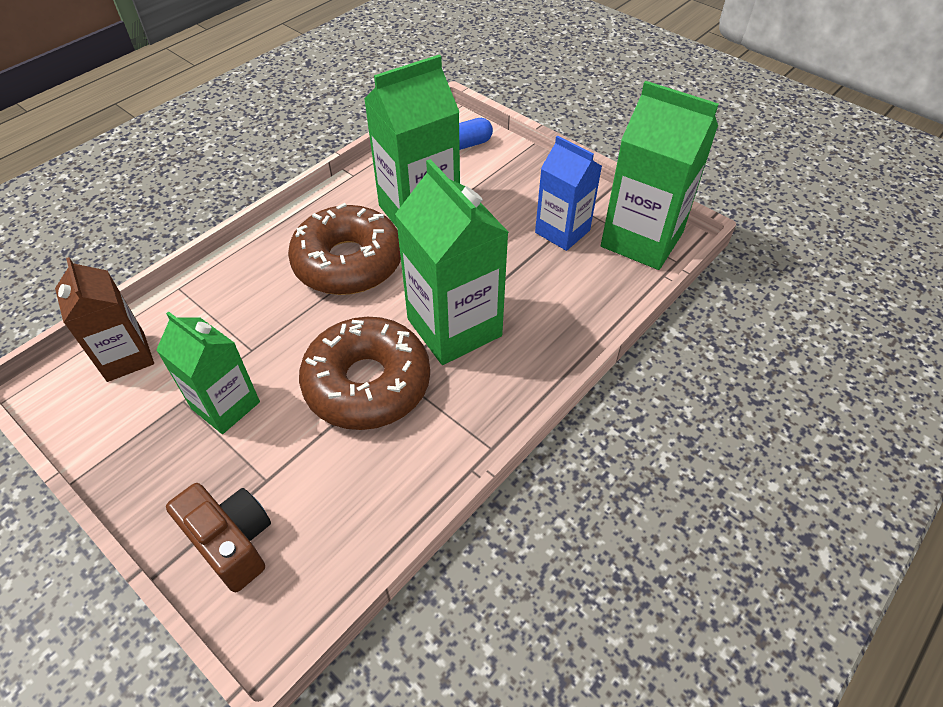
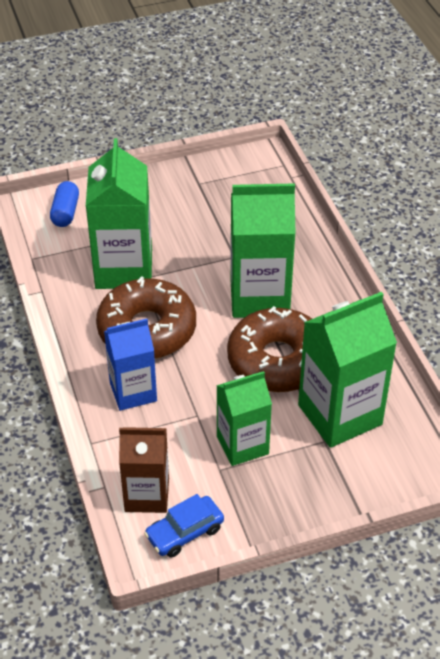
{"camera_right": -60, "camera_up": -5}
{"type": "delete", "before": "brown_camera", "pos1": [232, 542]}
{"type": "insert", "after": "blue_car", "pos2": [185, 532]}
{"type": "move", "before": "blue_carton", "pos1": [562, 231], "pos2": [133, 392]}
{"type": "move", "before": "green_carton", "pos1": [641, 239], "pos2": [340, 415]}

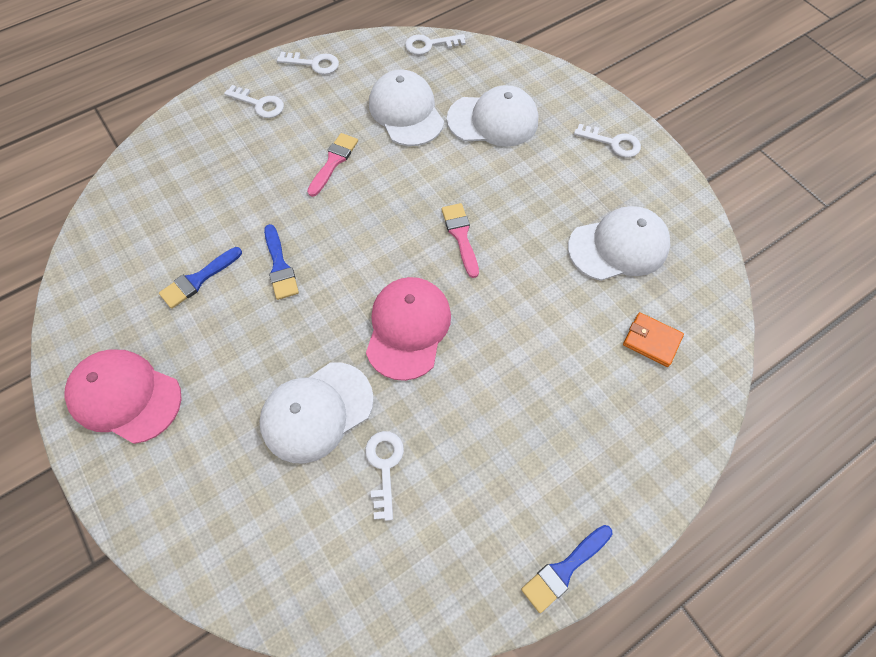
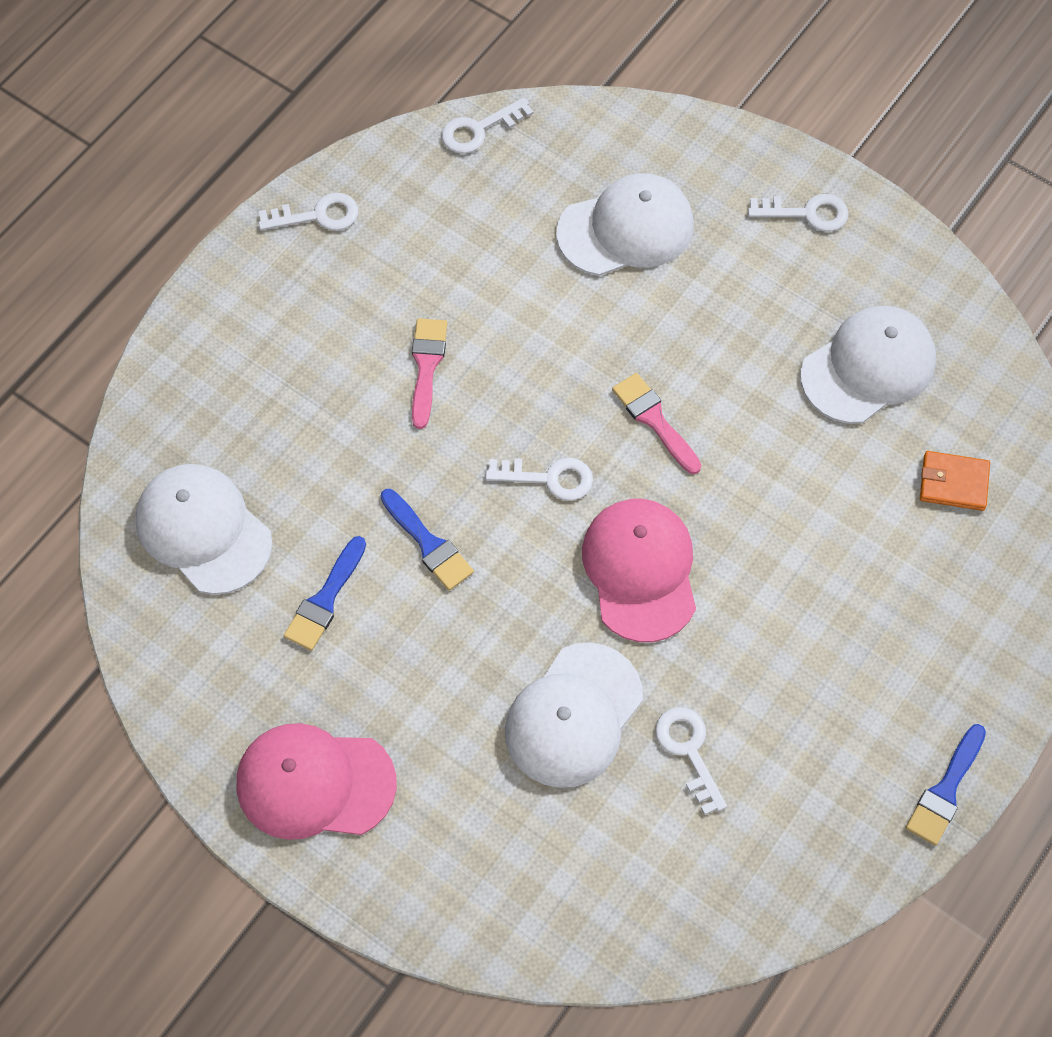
{"camera_right": -20, "camera_up": 0}
{"type": "move", "before": "white_key", "pos1": [259, 104], "pos2": [549, 478]}
{"type": "move", "before": "white_cap", "pos1": [406, 112], "pos2": [203, 530]}

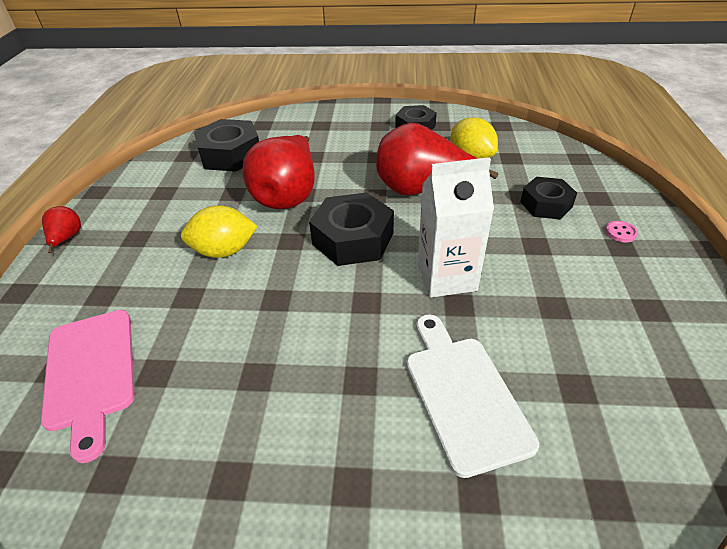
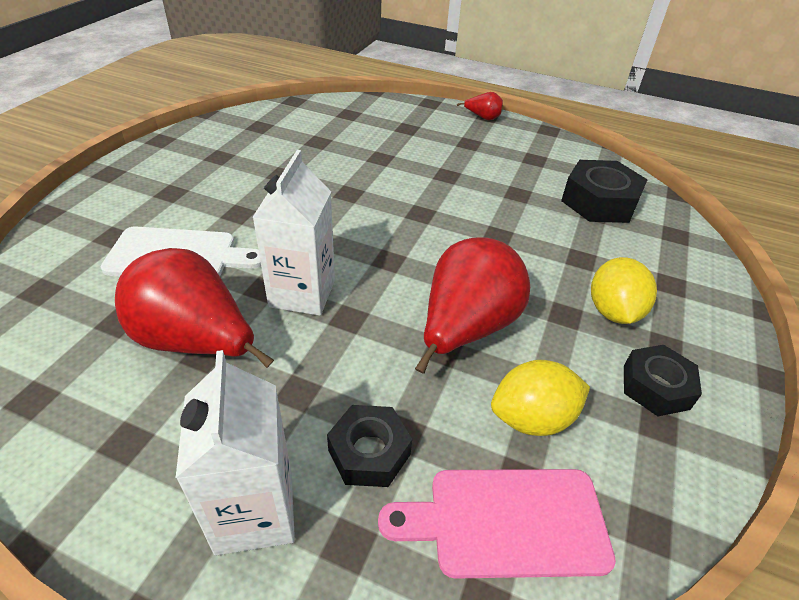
{"camera_right": 105, "camera_up": 0}
{"type": "delete", "before": "black_nut", "pos1": [353, 239]}
{"type": "move", "before": "pink_cutting_board", "pos1": [90, 372], "pos2": [507, 521]}
{"type": "move", "before": "yellow_lemon", "pos1": [224, 251], "pos2": [613, 311]}
{"type": "move", "before": "red_pear", "pos1": [288, 196], "pos2": [196, 342]}
{"type": "replace", "before": "pink_button", "after": "white_carton", "pos1": [620, 232], "pos2": [255, 511]}

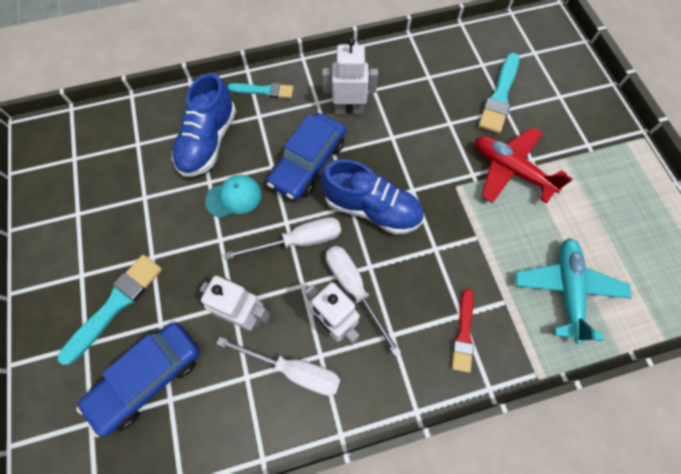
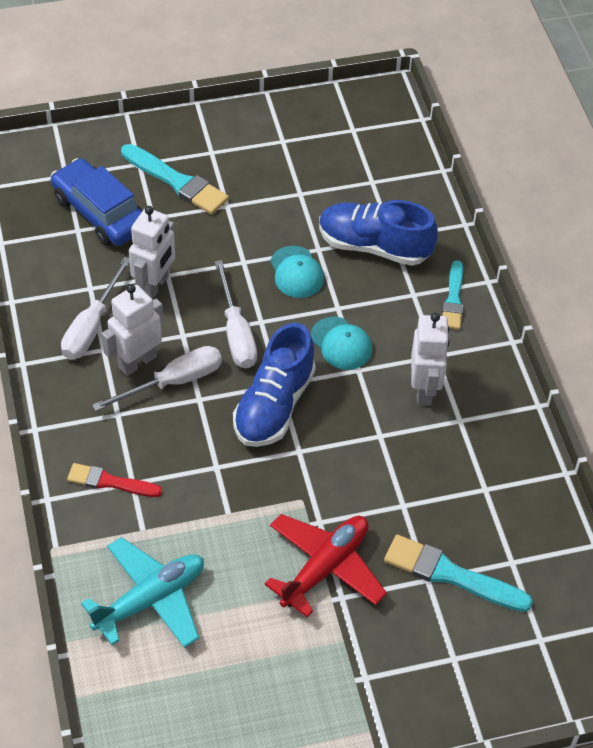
{"camera_right": 90, "camera_up": -15}
{"type": "replace", "before": "blue_car", "after": "turquoise_cap", "pos1": [308, 163], "pos2": [341, 343]}
{"type": "rotate", "before": "turquoise_plane", "pos1": [566, 290], "pos2": [150, 600], "turn": -45}

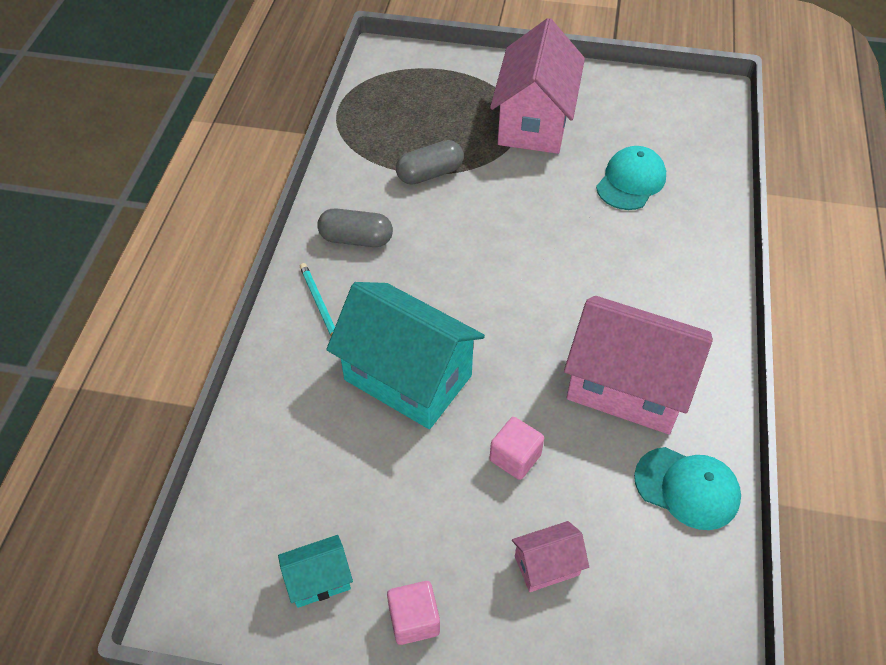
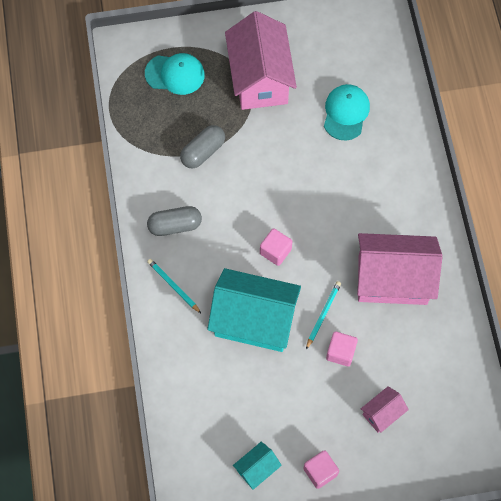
{"camera_right": -20, "camera_up": 15}
{"type": "insert", "after": "pink_cube", "pos2": [275, 251]}
{"type": "insert", "after": "turquoise_pencil", "pos2": [323, 314]}
{"type": "move", "before": "turquoise_cap", "pos1": [687, 488], "pos2": [175, 74]}

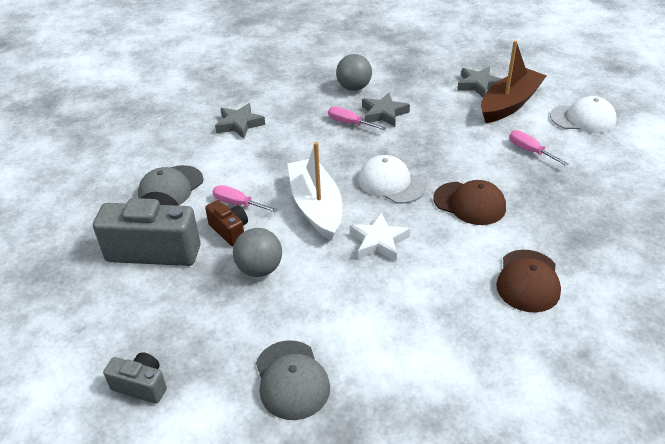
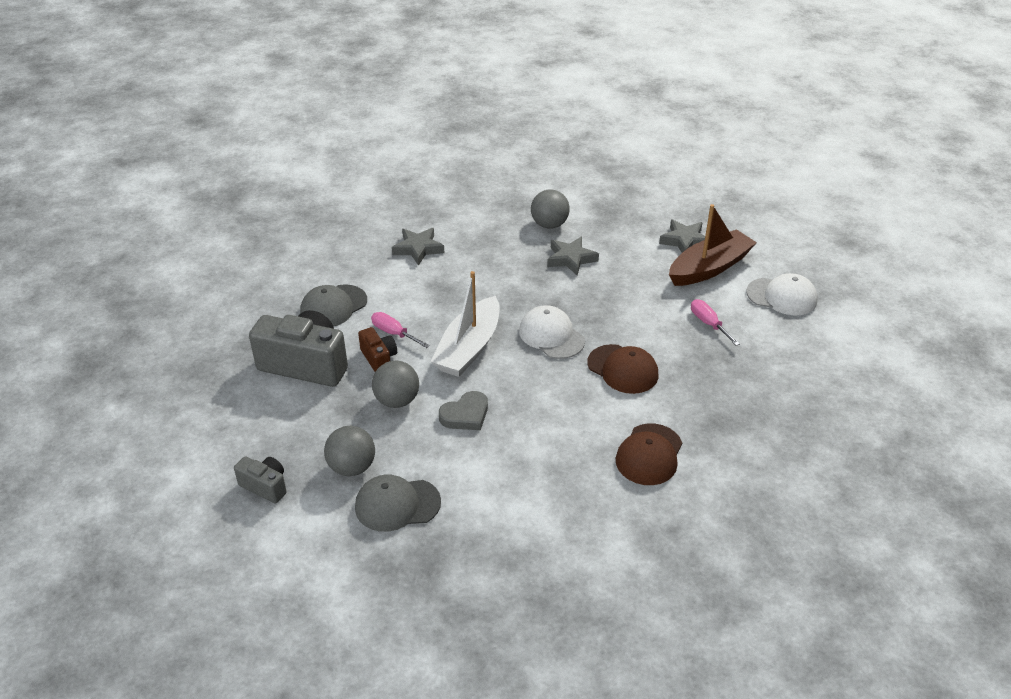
{"camera_right": 10, "camera_up": 0}
{"type": "delete", "before": "pink_screwdriver", "pos1": [349, 123]}
{"type": "delete", "before": "white_star", "pos1": [379, 241]}
{"type": "insert", "after": "grey_ball", "pos2": [352, 467]}
{"type": "insert", "after": "grey_heart", "pos2": [465, 415]}
{"type": "rotate", "before": "grey_cap", "pos1": [291, 380], "pos2": [397, 504], "turn": 90}
{"type": "rotate", "before": "white_boat", "pos1": [316, 206], "pos2": [469, 348], "turn": -150}

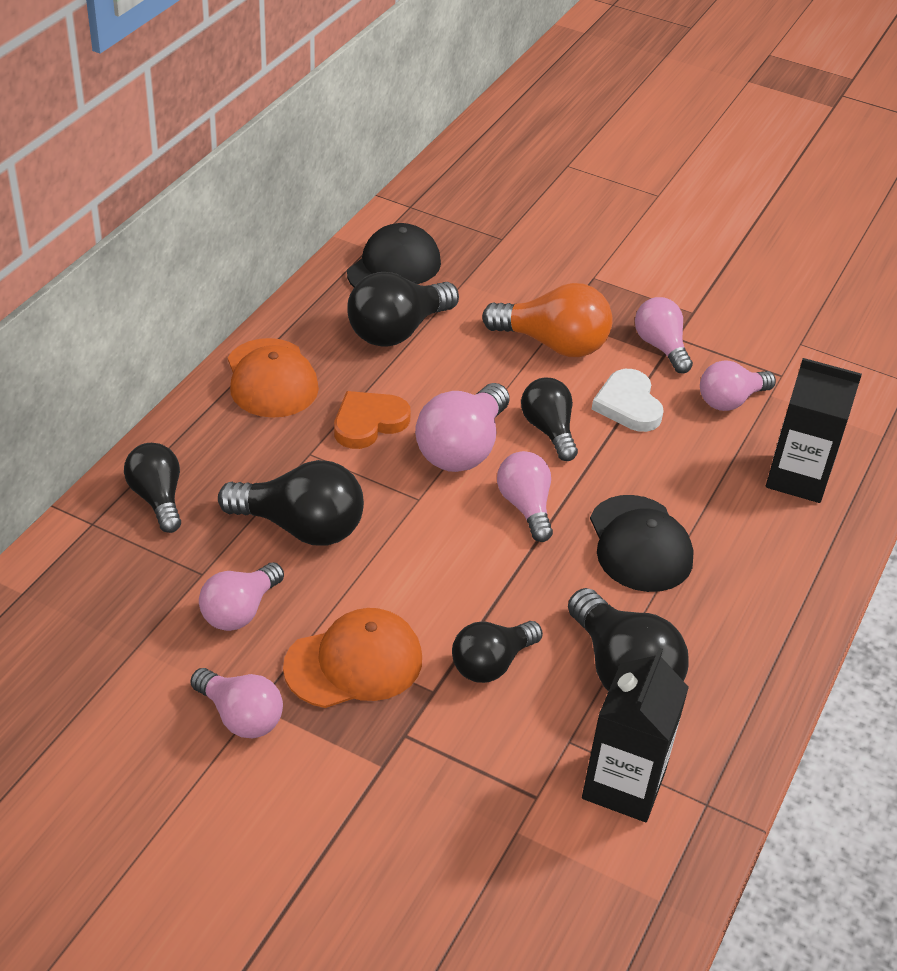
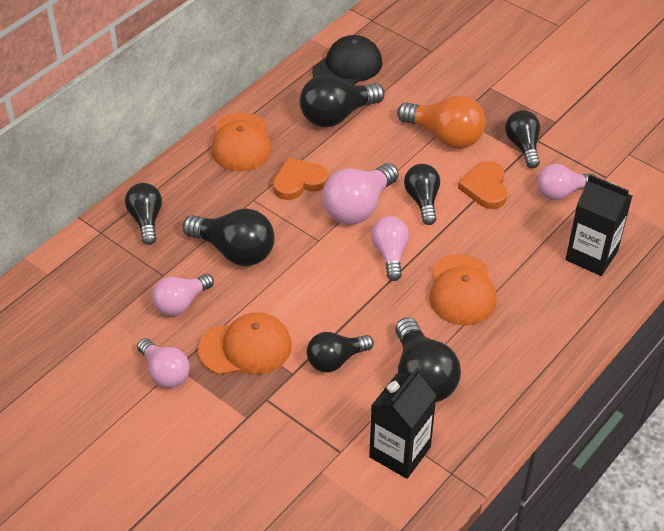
{"camera_right": 15, "camera_up": 5}
{"type": "recolor", "before": "black_cap", "after": "orange_cap", "pos1": [640, 544], "pos2": [461, 290]}
{"type": "recolor", "before": "white_heart", "after": "orange_heart", "pos1": [628, 405], "pos2": [485, 188]}
{"type": "recolor", "before": "pink_light_bulb", "after": "black_light_bulb", "pos1": [661, 347], "pos2": [523, 146]}

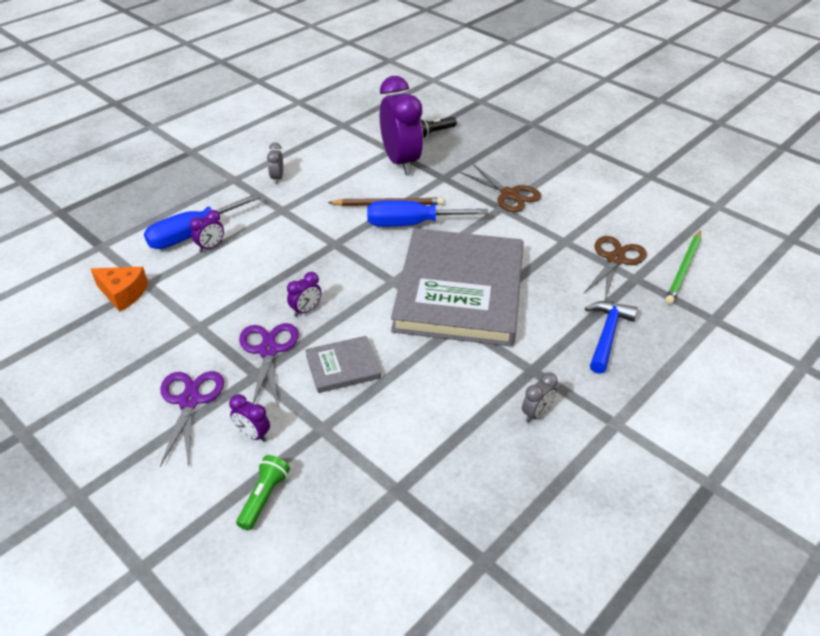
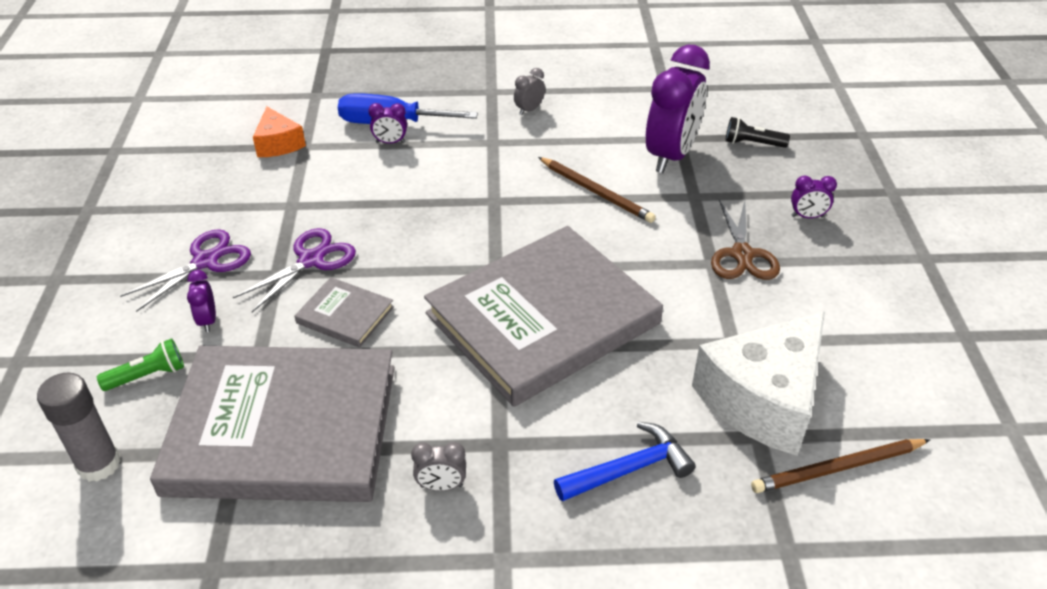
{"camera_right": 45, "camera_up": 0}
{"type": "delete", "before": "blue_screwdriver", "pos1": [411, 224]}
{"type": "insert", "after": "grey_glue_stick", "pos2": [99, 464]}
{"type": "insert", "after": "grey_book", "pos2": [283, 428]}
{"type": "move", "before": "purple_clock", "pos1": [306, 310], "pos2": [807, 216]}
{"type": "replace", "before": "brown_scissors", "after": "white_cheese", "pos1": [615, 259], "pos2": [763, 399]}
{"type": "recolor", "before": "green_pencil", "after": "brown_pencil", "pos1": [683, 269], "pos2": [837, 468]}

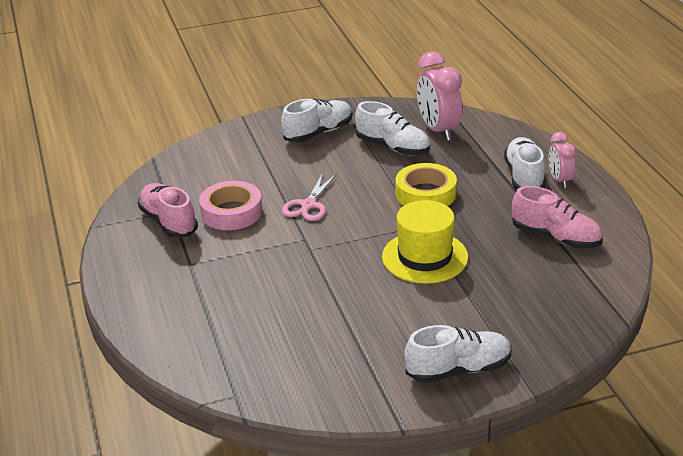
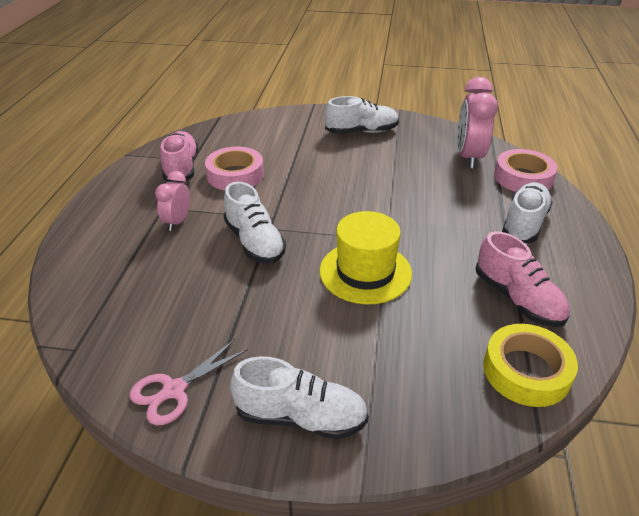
{"camera_right": 25, "camera_up": 5}
{"type": "insert", "after": "pink_tape", "pos2": [523, 178]}
{"type": "move", "before": "pink_scissors", "pos1": [308, 205], "pos2": [174, 390]}
{"type": "move", "before": "white_shoe", "pos1": [393, 147], "pos2": [254, 242]}
{"type": "move", "before": "yellow_tape", "pos1": [425, 194], "pos2": [526, 371]}
{"type": "move", "before": "pink_clock", "pos1": [560, 180], "pos2": [177, 222]}

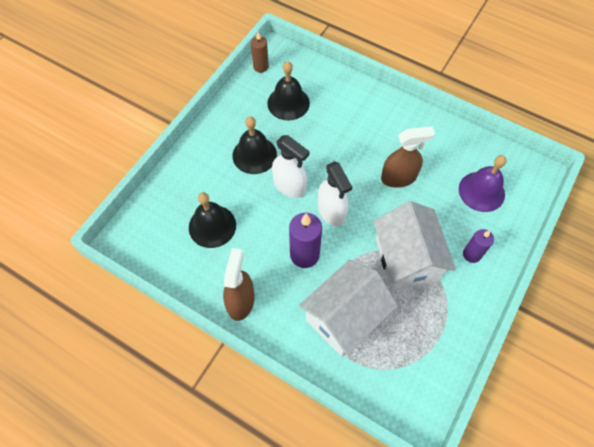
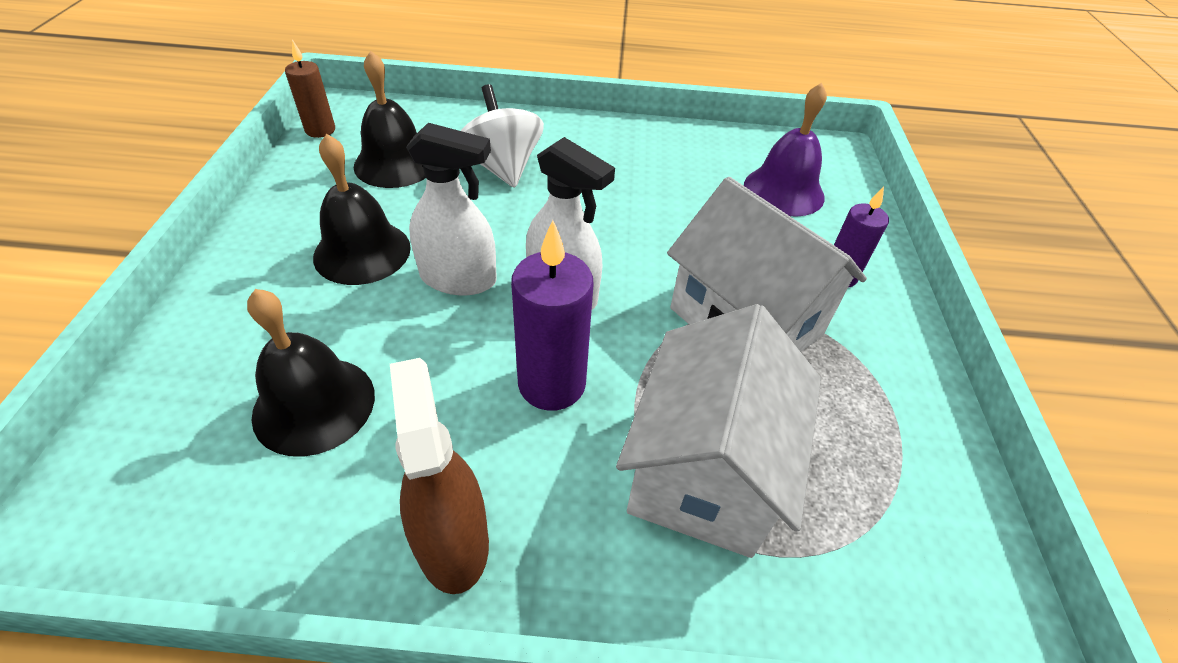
{"camera_right": -30, "camera_up": -15}
{"type": "delete", "before": "brown_spray_bottle", "pos1": [398, 177]}
{"type": "insert", "after": "white_spinning_top", "pos2": [502, 167]}

